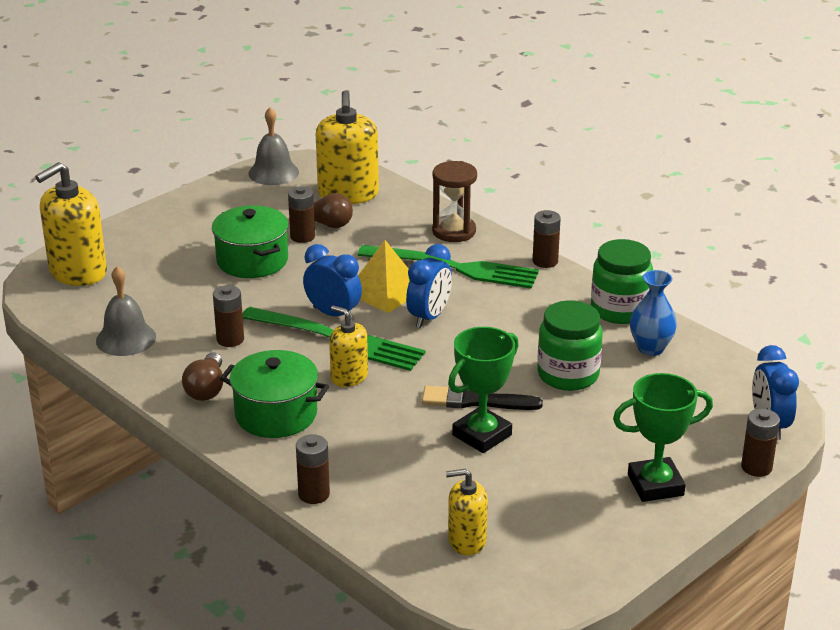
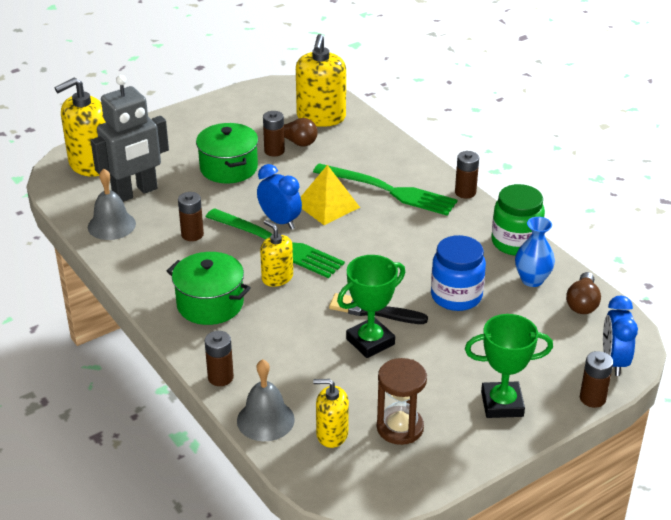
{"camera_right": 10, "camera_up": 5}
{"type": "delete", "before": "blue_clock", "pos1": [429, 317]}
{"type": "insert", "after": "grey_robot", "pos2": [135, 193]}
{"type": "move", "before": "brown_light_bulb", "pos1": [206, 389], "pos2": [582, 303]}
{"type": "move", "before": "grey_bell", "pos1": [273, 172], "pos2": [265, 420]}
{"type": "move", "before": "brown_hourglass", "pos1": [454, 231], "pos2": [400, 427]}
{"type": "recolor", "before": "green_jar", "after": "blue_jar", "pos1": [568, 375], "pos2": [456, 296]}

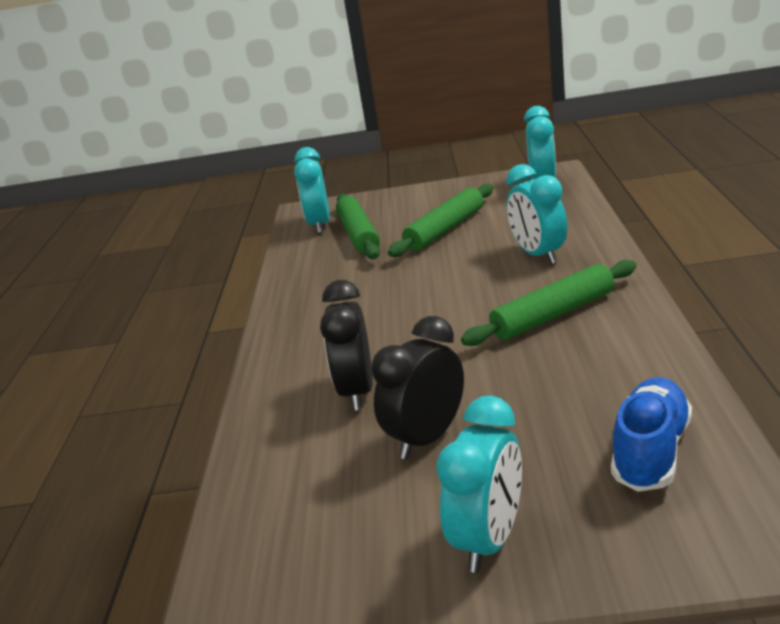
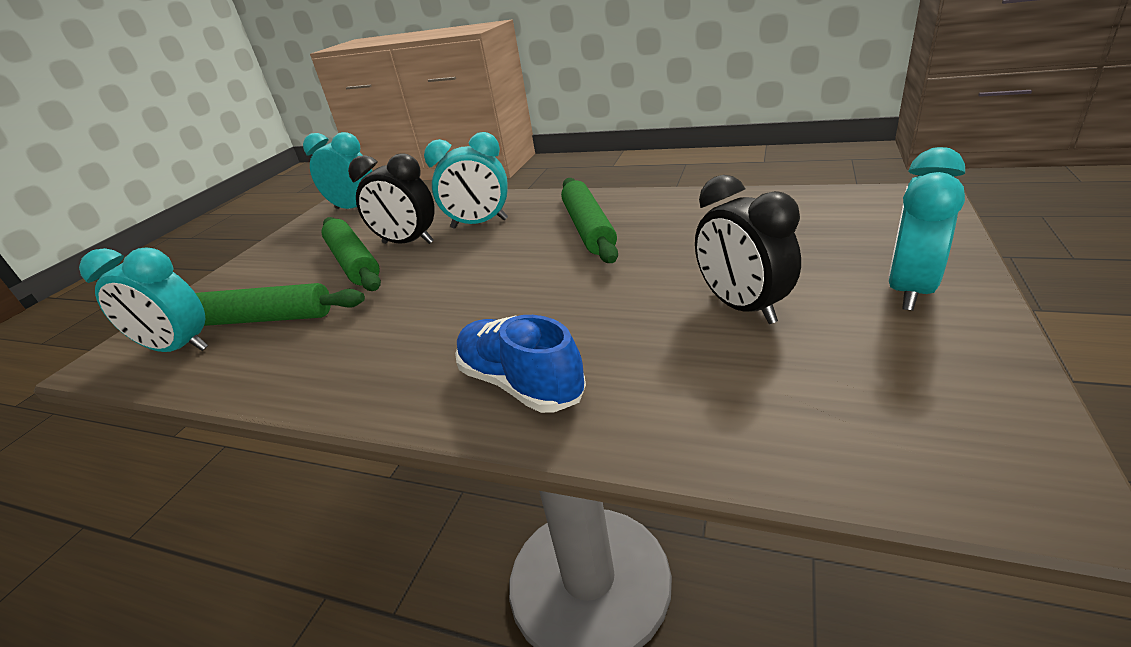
{"camera_right": -70, "camera_up": 5}
{"type": "move", "before": "black_clock", "pos1": [357, 391], "pos2": [408, 243]}
{"type": "move", "before": "blue_shoe", "pos1": [651, 451], "pos2": [521, 383]}
{"type": "rotate", "before": "turquoise_clock", "pos1": [489, 539], "pos2": [909, 290], "turn": -105}

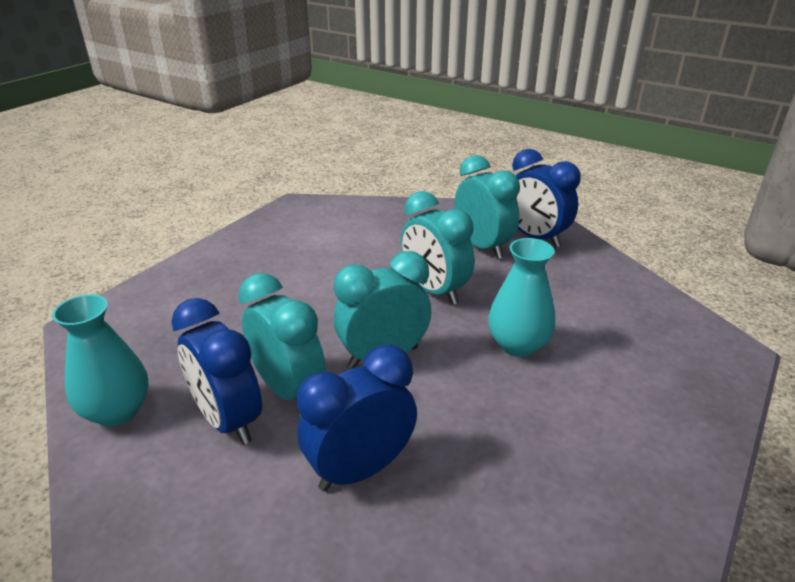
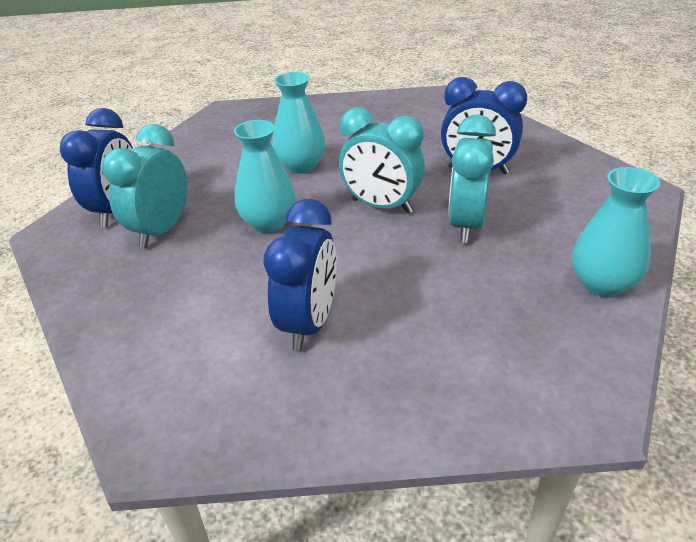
{"camera_right": -125, "camera_up": 5}
{"type": "move", "before": "blue_clock", "pos1": [228, 420], "pos2": [309, 323]}
{"type": "replace", "before": "turquoise_clock", "after": "turquoise_vase", "pos1": [434, 291], "pos2": [269, 223]}

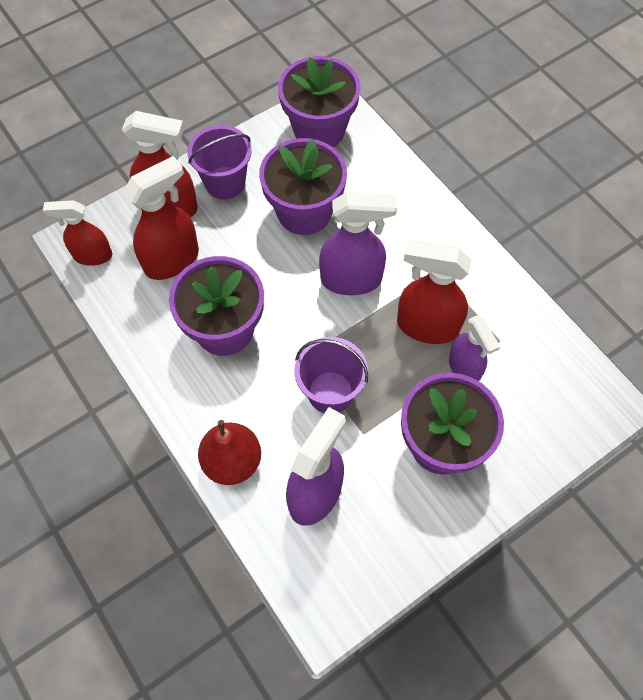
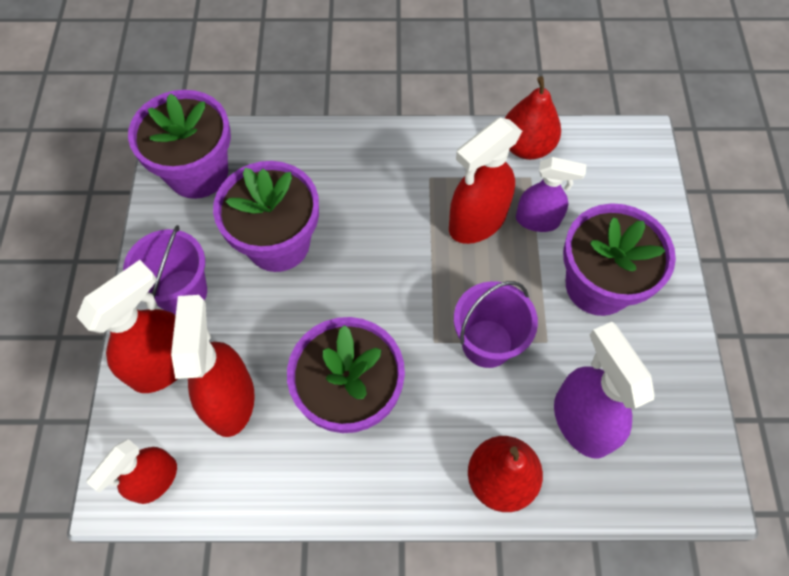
{"camera_right": -55, "camera_up": 0}
{"type": "delete", "before": "purple_spray_bottle", "pos1": [351, 279]}
{"type": "insert", "after": "red_pear", "pos2": [526, 146]}

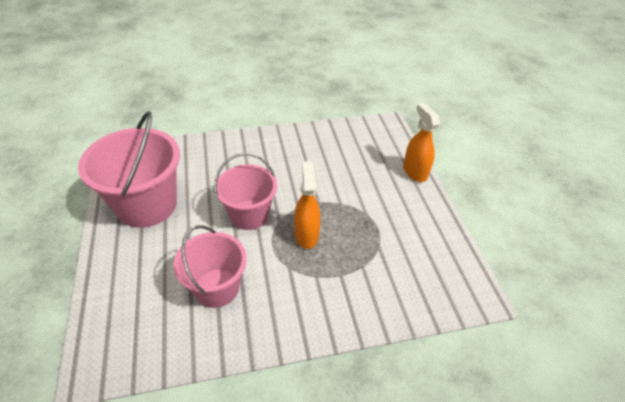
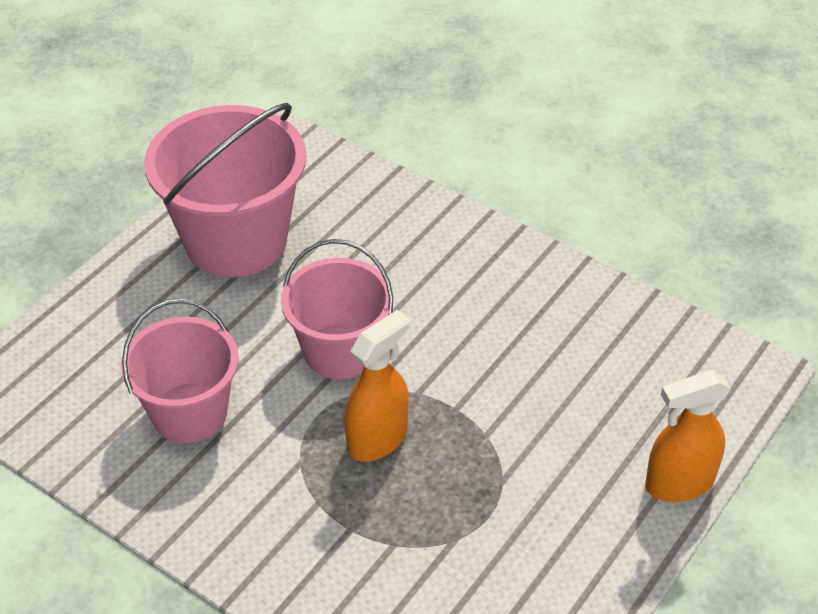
{"camera_right": 50, "camera_up": 0}
{"type": "rotate", "before": "orange_spray_bottle", "pos1": [414, 172], "pos2": [679, 483], "turn": -135}

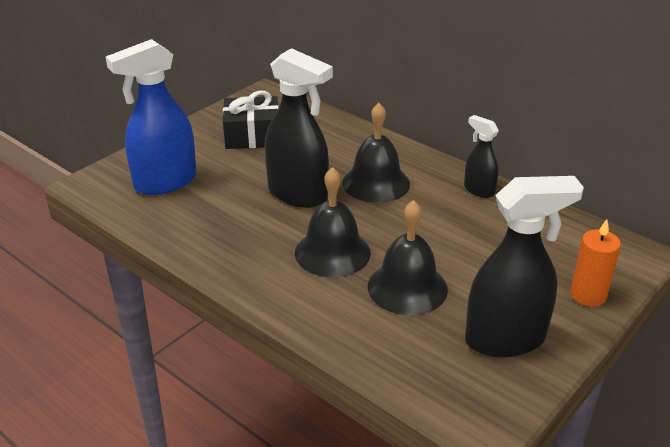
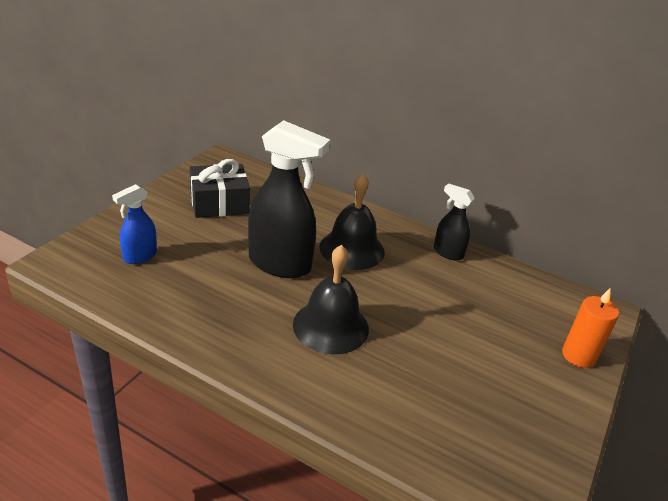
{"camera_right": -15, "camera_up": 0}
{"type": "delete", "before": "black_bell", "pos1": [407, 287]}
{"type": "delete", "before": "black_spray_bottle", "pos1": [505, 339]}
{"type": "resize", "before": "blue_spray_bottle", "pos1": [165, 182], "pos2": [139, 256], "scale": 0.53}

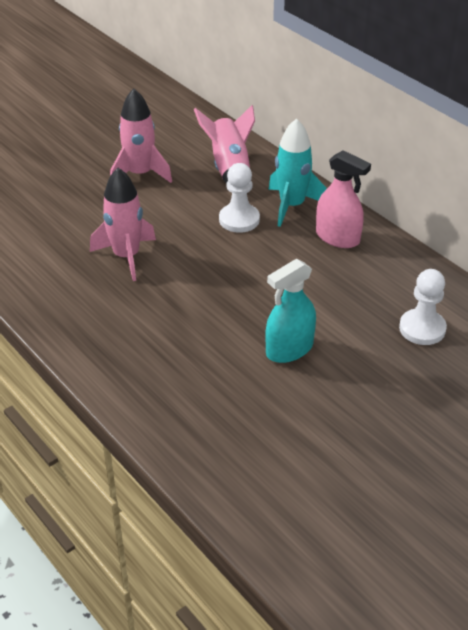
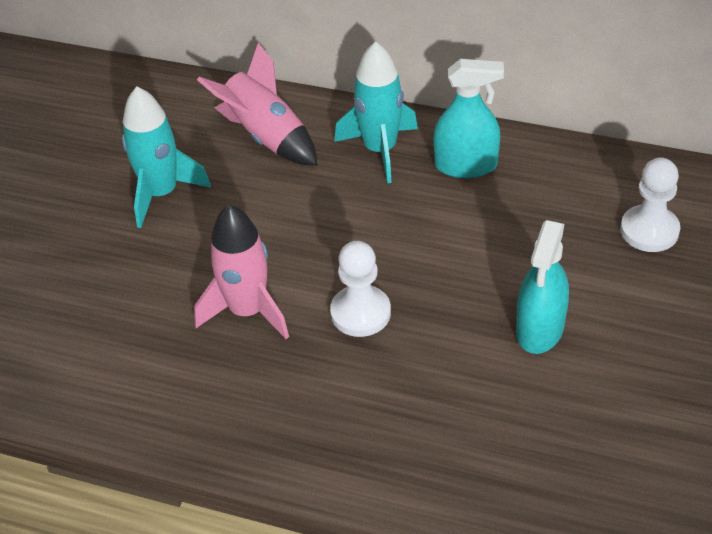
{"camera_right": -30, "camera_up": 5}
{"type": "move", "before": "white_pawn", "pos1": [239, 220], "pos2": [360, 313]}
{"type": "recolor", "before": "pink_rocket", "after": "turquoise_rocket", "pos1": [140, 174], "pos2": [161, 193]}
{"type": "recolor", "before": "pink_spray_bottle", "after": "turquoise_spray_bottle", "pos1": [337, 237], "pos2": [466, 165]}

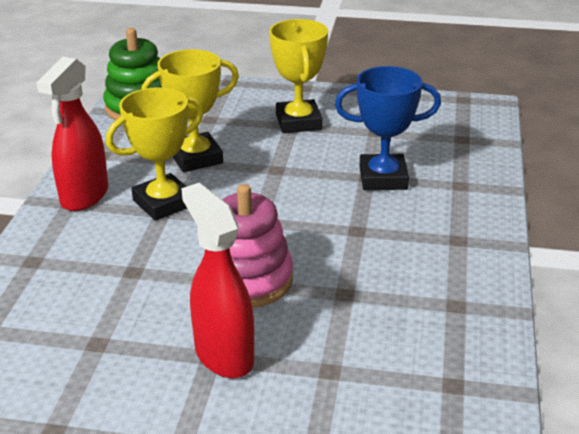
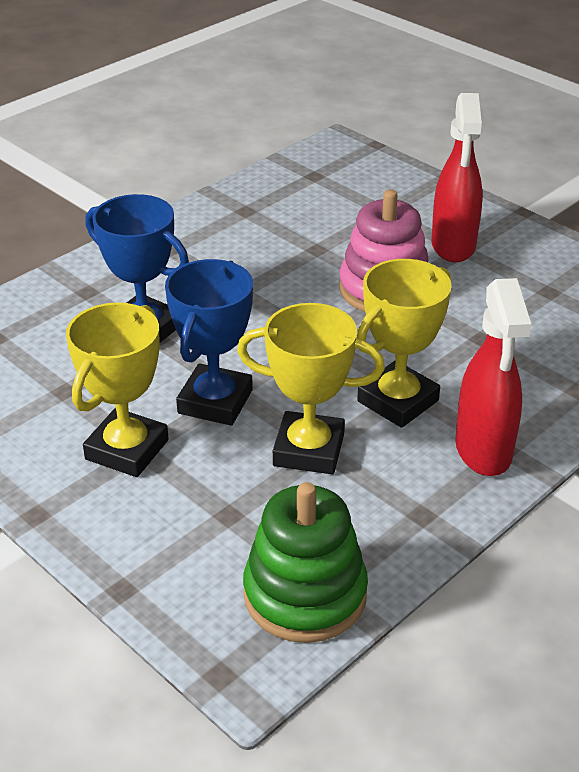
{"camera_right": -145, "camera_up": 5}
{"type": "insert", "after": "blue_trophy", "pos2": [215, 401]}
{"type": "rotate", "before": "red_spray_bottle", "pos1": [84, 196], "pos2": [483, 451], "turn": 120}
{"type": "rotate", "before": "yellow_trophy", "pos1": [163, 203], "pos2": [398, 401], "turn": -45}

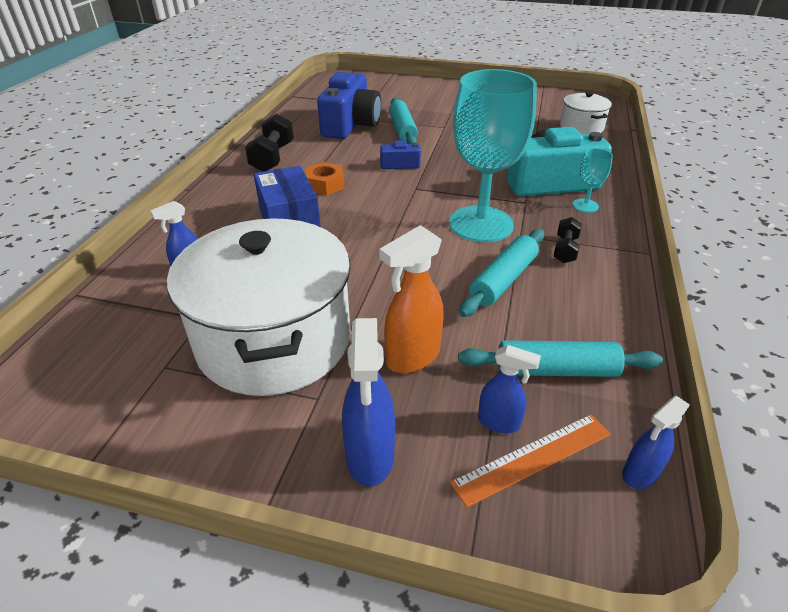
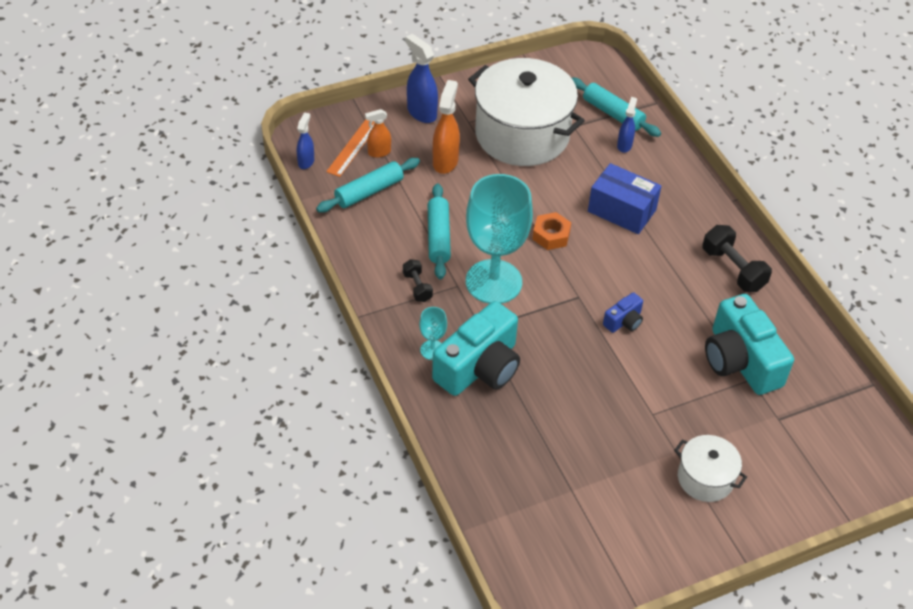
{"camera_right": 140, "camera_up": 10}
{"type": "move", "before": "orange_nut", "pos1": [325, 184], "pos2": [551, 235]}
{"type": "move", "before": "turquoise_rolling_pin", "pos1": [402, 130], "pos2": [612, 114]}
{"type": "move", "before": "white_pot", "pos1": [581, 127], "pos2": [705, 478]}
{"type": "recolor", "before": "blue_camera", "after": "turquoise_camera", "pos1": [350, 125], "pos2": [740, 361]}
{"type": "recolor", "before": "blue_spray_bottle", "after": "orange_spray_bottle", "pos1": [499, 422], "pos2": [379, 152]}

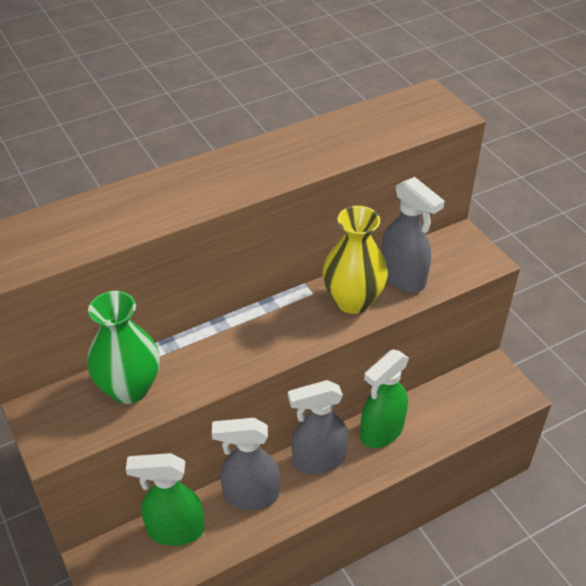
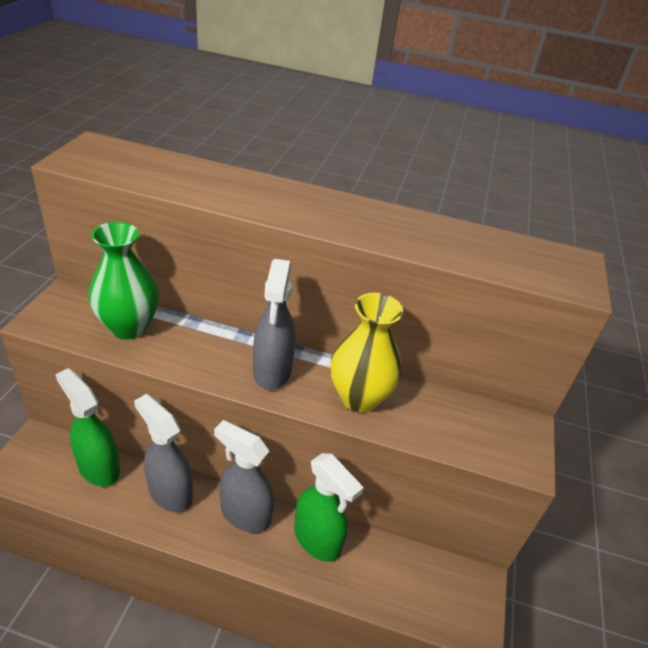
{"camera_right": 40, "camera_up": -5}
{"type": "move", "before": "grey_spray_bottle", "pos1": [403, 278], "pos2": [272, 371]}
{"type": "rotate", "before": "green_spray_bottle", "pos1": [381, 432], "pos2": [317, 540], "turn": -135}

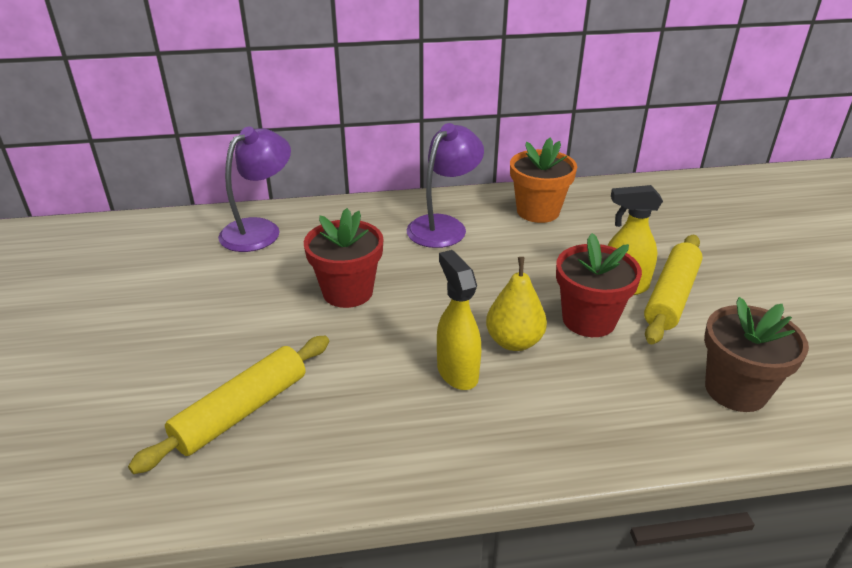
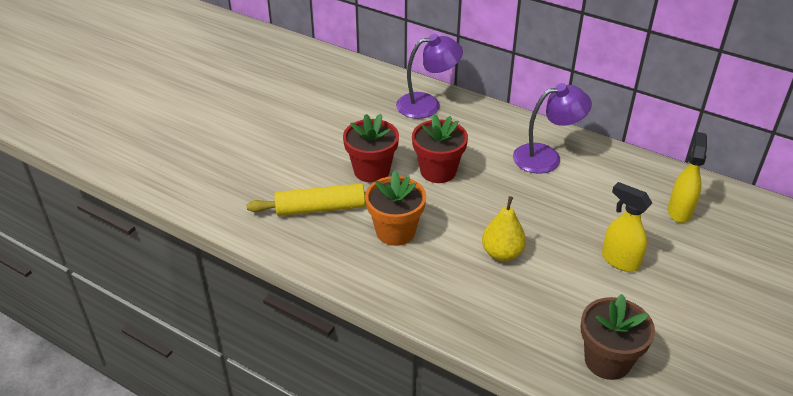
{"camera_right": 40, "camera_up": 5}
{"type": "delete", "before": "yellow_rolling_pin", "pos1": [671, 297]}
{"type": "move", "before": "yellow_spray_bottle", "pos1": [457, 372], "pos2": [680, 211]}
{"type": "move", "before": "orange_flower_pot", "pos1": [538, 211], "pos2": [395, 231]}
{"type": "move", "before": "red_flower_pot", "pos1": [589, 320], "pos2": [371, 170]}

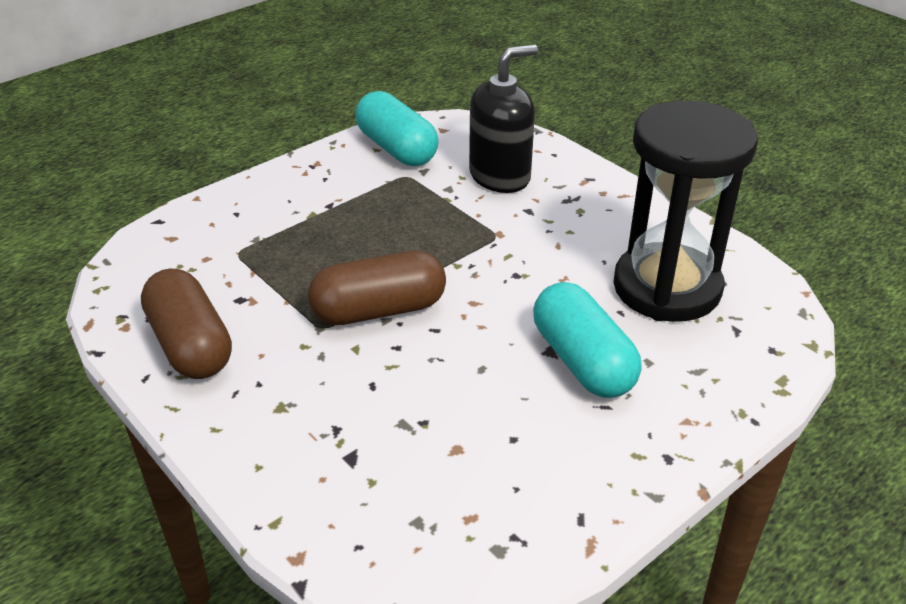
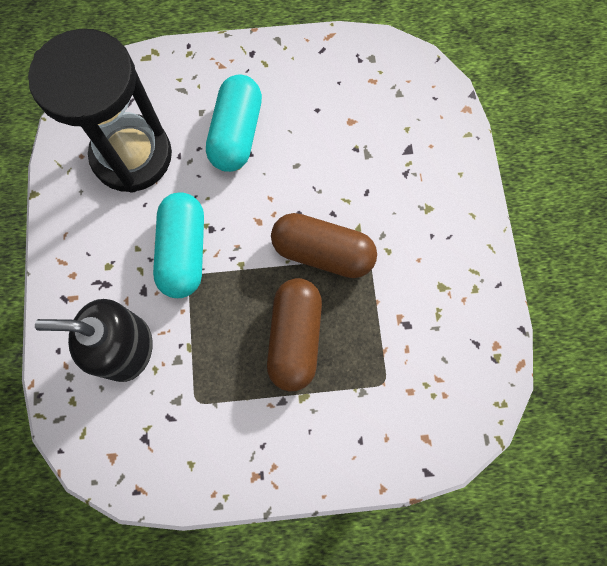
{"camera_right": -145, "camera_up": 35}
{"type": "move", "before": "brown_capsule", "pos1": [190, 345], "pos2": [295, 337]}
{"type": "move", "before": "turquoise_capsule", "pos1": [397, 149], "pos2": [184, 251]}

